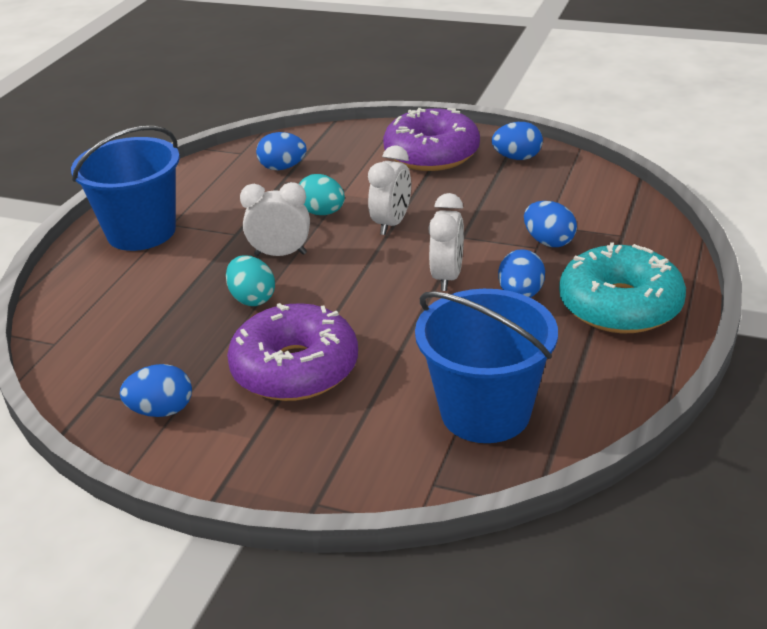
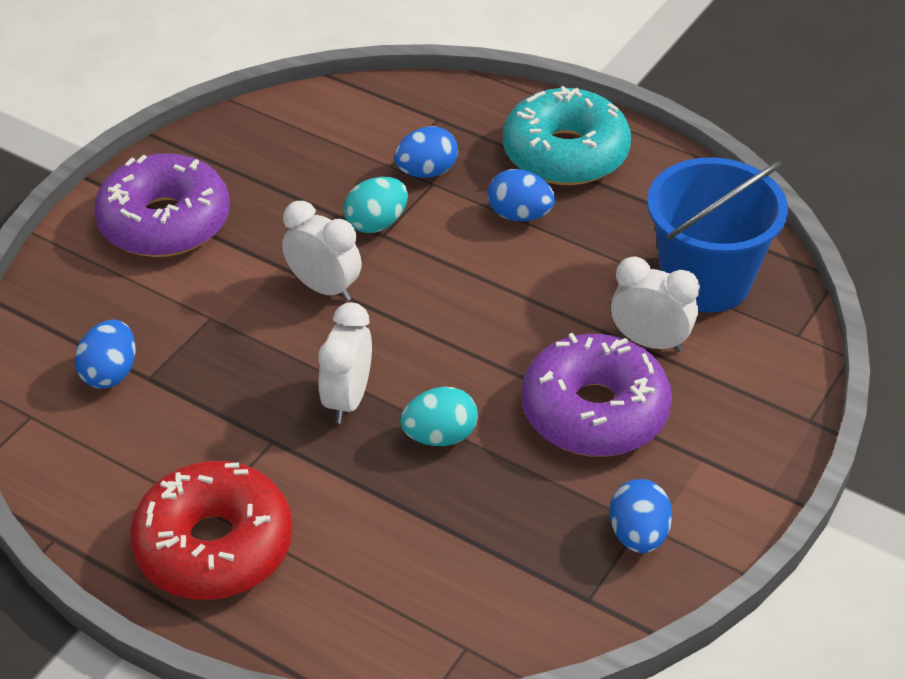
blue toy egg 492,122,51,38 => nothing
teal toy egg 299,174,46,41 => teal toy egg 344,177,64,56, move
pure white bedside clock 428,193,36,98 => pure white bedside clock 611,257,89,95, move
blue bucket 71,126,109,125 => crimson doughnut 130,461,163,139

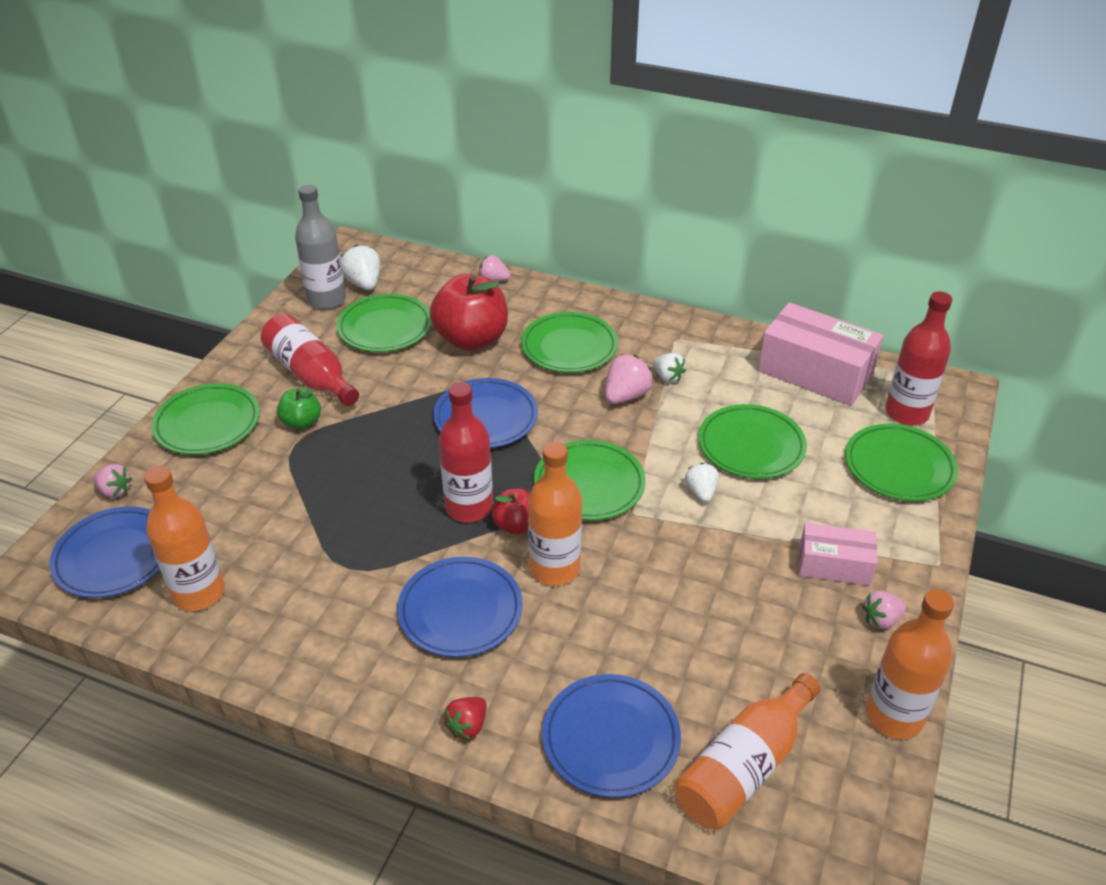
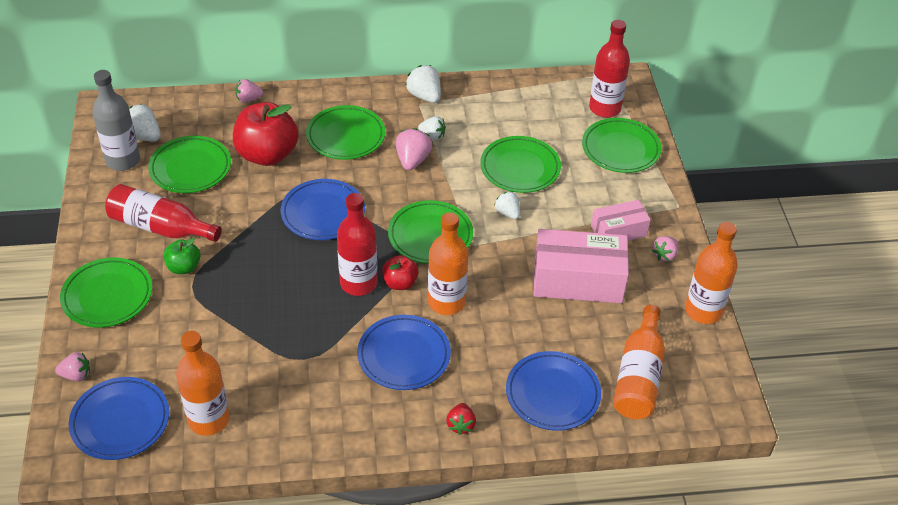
nothing => pure white strawberry 406,65,35,38
rosy package 758,302,125,104 => rosy package 534,229,95,74, move

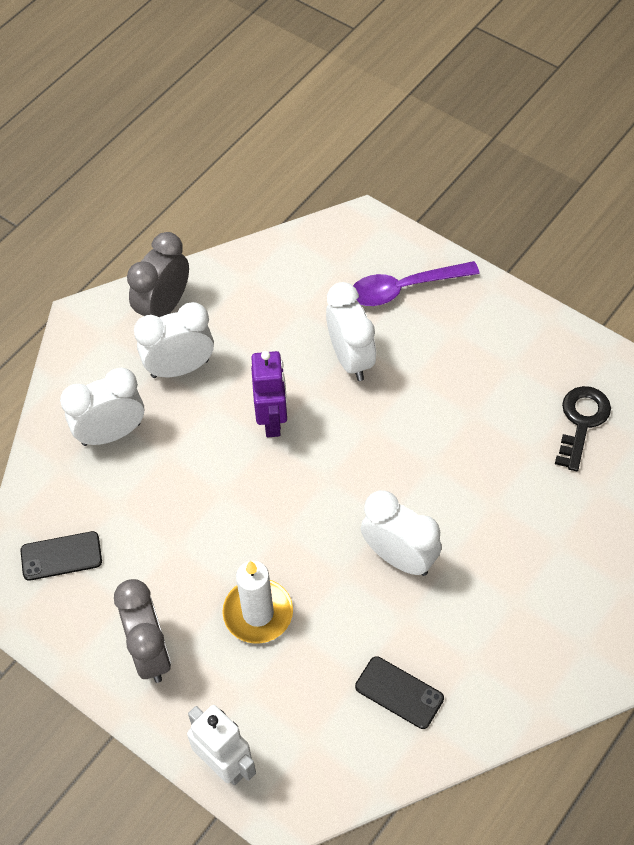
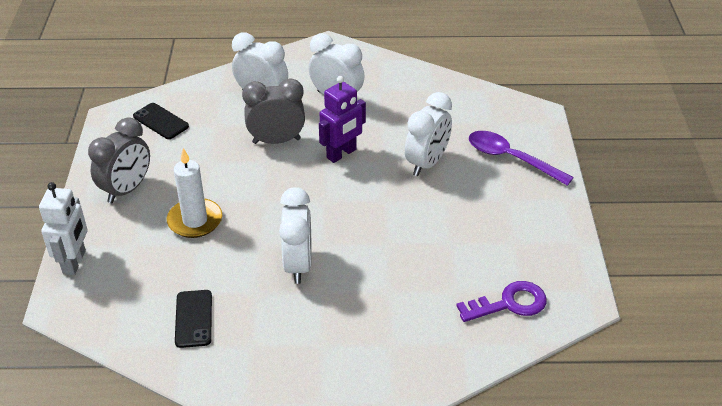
grey bedside clock 127,232,62,85 => grey bedside clock 242,78,63,66, move
black latchkey 555,386,56,85 => purple latchkey 456,281,91,41

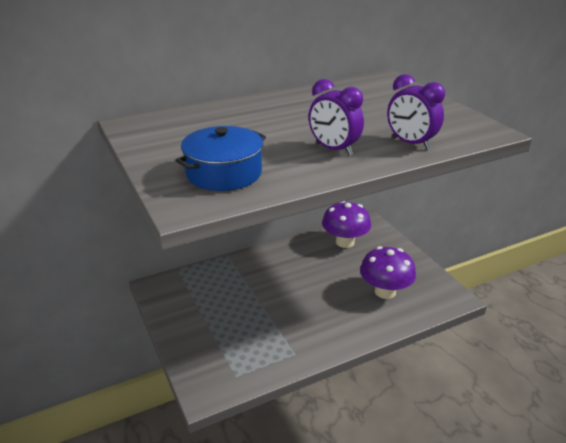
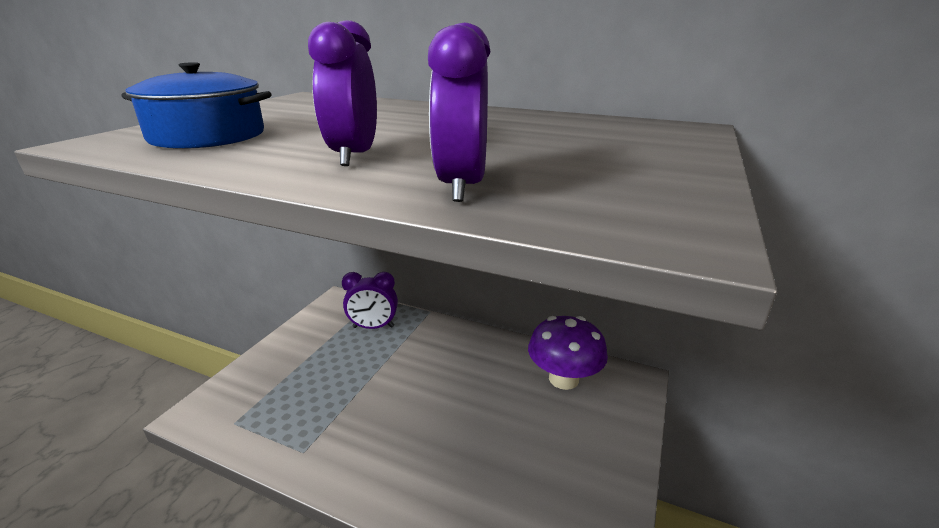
purple fungus 360,246,56,53 => nothing
nothing => purple bedside clock 342,272,56,57

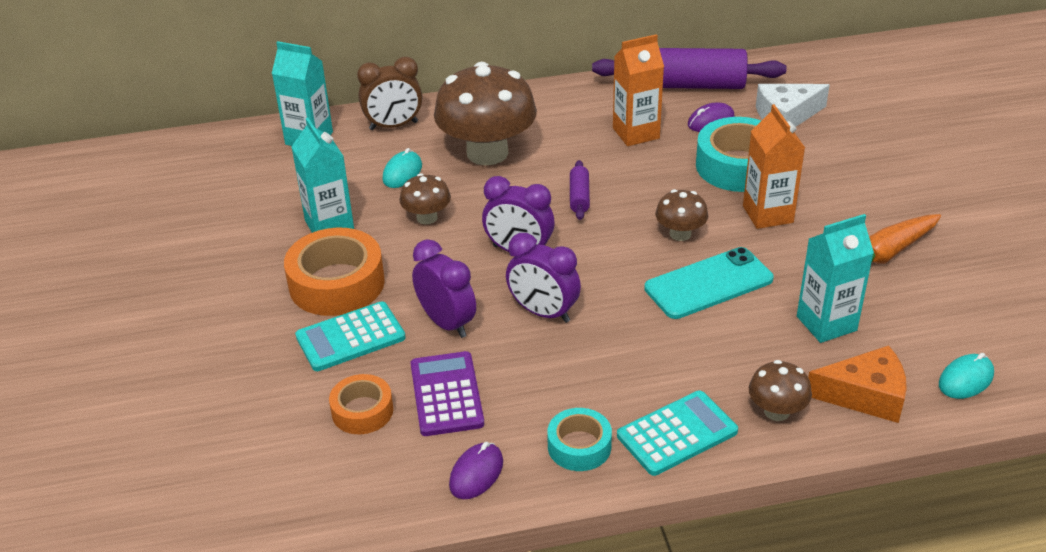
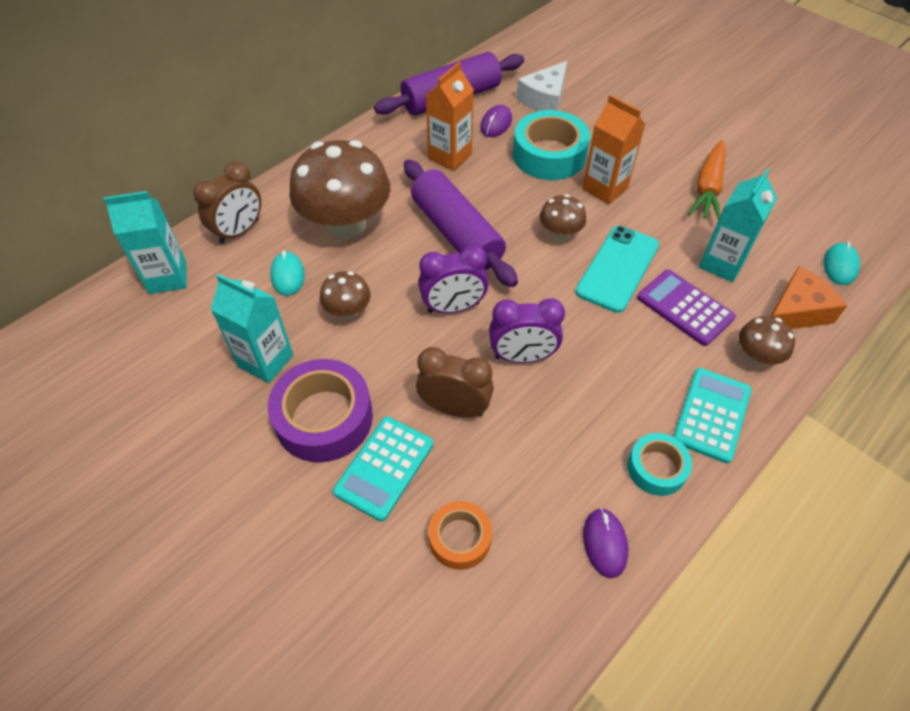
purple pocket calculator 410,351,74,85 => purple pocket calculator 637,270,99,76, move
orange-coloured tape 284,228,101,88 => purple tape 268,359,105,104
purple bedside clock 412,239,64,99 => dark brown bedside clock 416,347,78,70
purple pastry roller 570,160,20,60 => purple pastry roller 404,159,114,128, x2.27

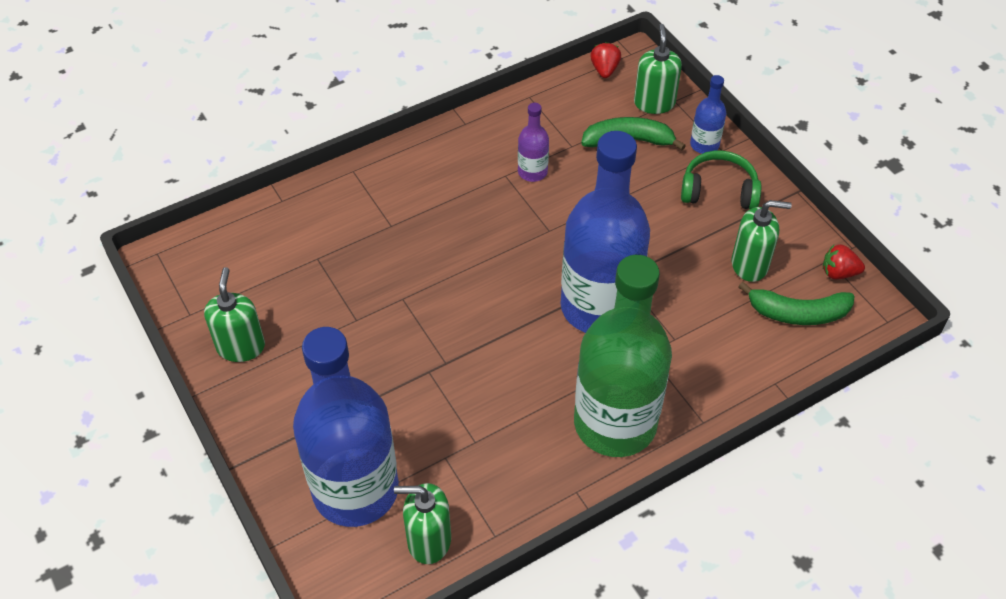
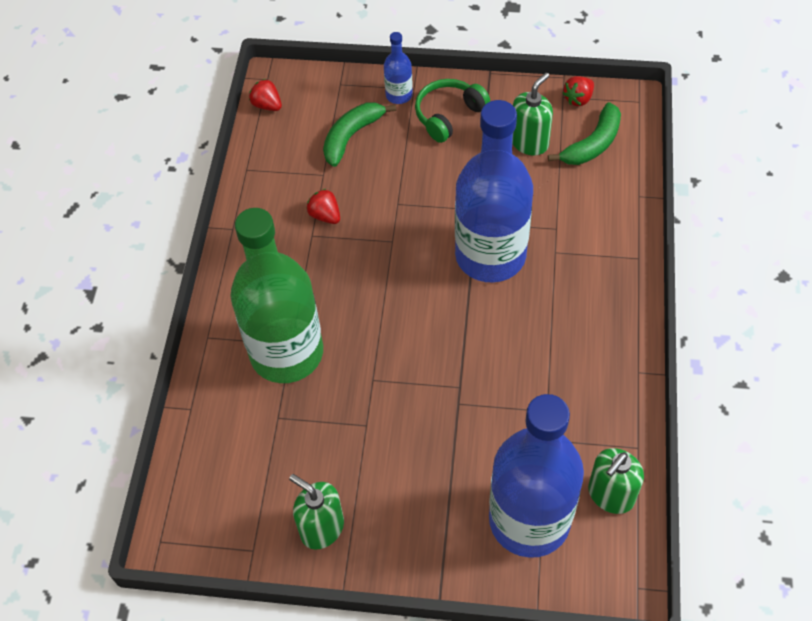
leaf-green soap pump 634,24,48,90 => nothing
leaf-green flask 574,255,98,202 => leaf-green flask 230,208,93,175, move
purple flask 518,103,31,79 => crimson strawberry 306,189,34,35

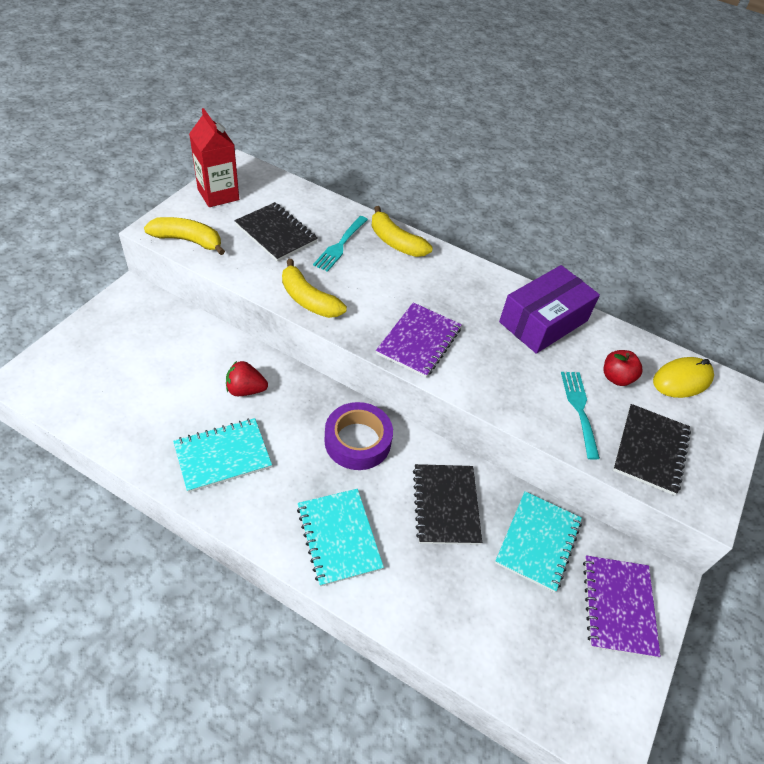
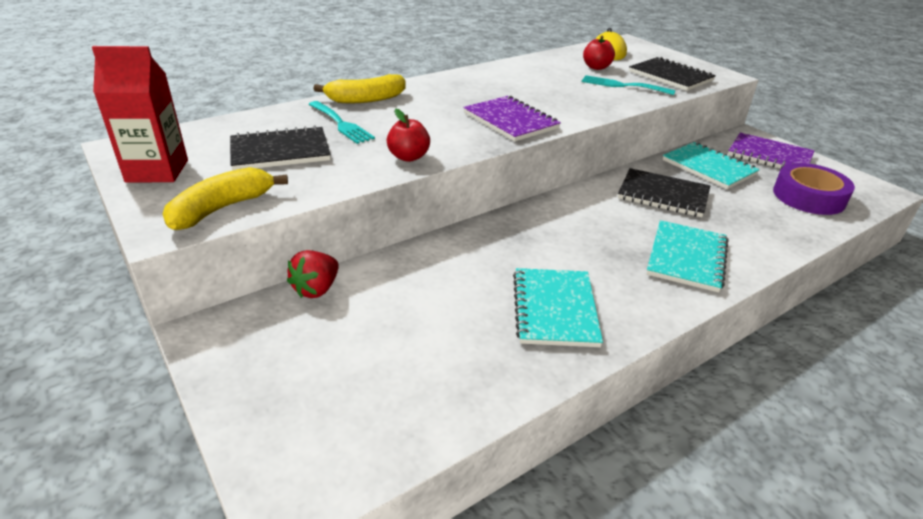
purple package 499,265,101,89 => nothing
crimson strawberry 226,361,42,35 => crimson strawberry 287,250,52,48, move
purple tape 324,402,69,68 => purple tape 773,163,82,52, move
golden banana 282,259,65,59 => crimson apple fruit 387,109,43,53
teal notepad 297,489,87,98 => teal notepad 647,220,82,73, 75 degrees counterclockwise

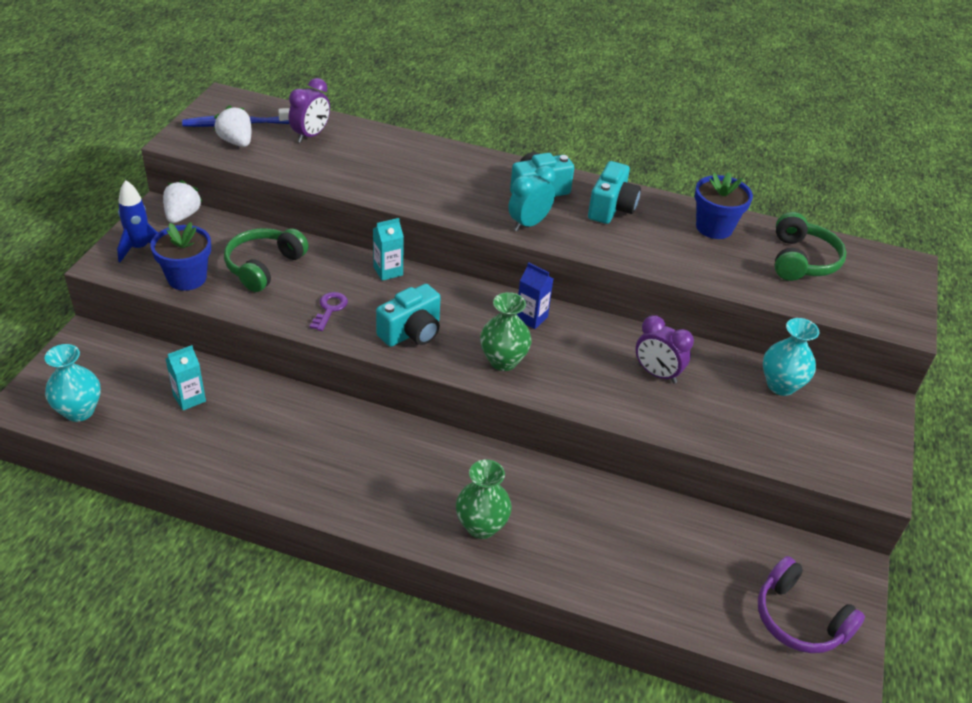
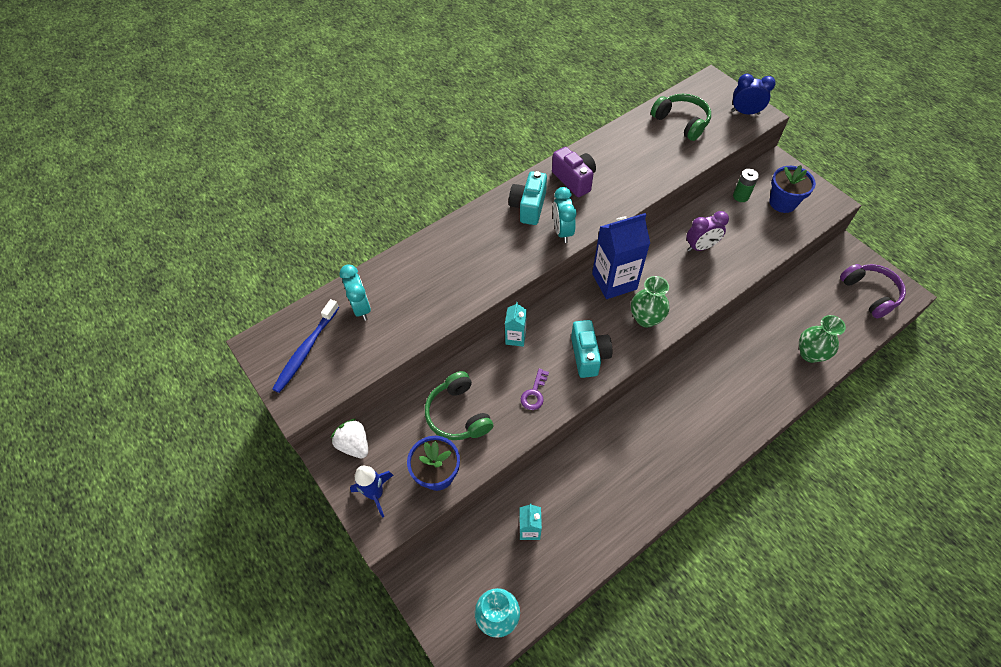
pure white strawberry 214,105,37,42 => nothing
nothing => blue bedside clock 731,74,45,41
leaf-green tall vase 456,459,56,80 => leaf-green tall vase 799,315,47,48, move
blue flower pot 695,172,58,67 => blue flower pot 769,165,47,48, move
teal tall vase 763,318,56,78 => leaf-green power cell 733,169,26,33
purple bedside clock 289,78,41,65 => teal bedside clock 339,264,32,57
teal camera 588,161,53,63 => purple camera 552,147,44,50
purple latchkey 310,292,38,39 => purple latchkey 521,368,28,42, 120 degrees counterclockwise
purple over-ear headphones 758,556,107,97 => purple over-ear headphones 840,264,66,55, 105 degrees counterclockwise
blue carton 517,262,36,67 => blue carton 592,213,58,86, x1.94

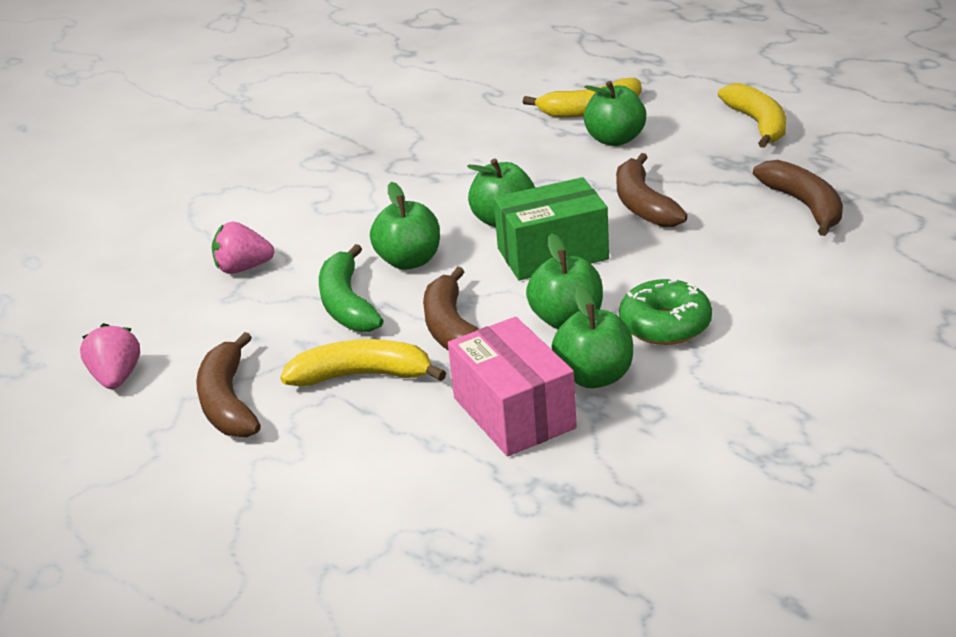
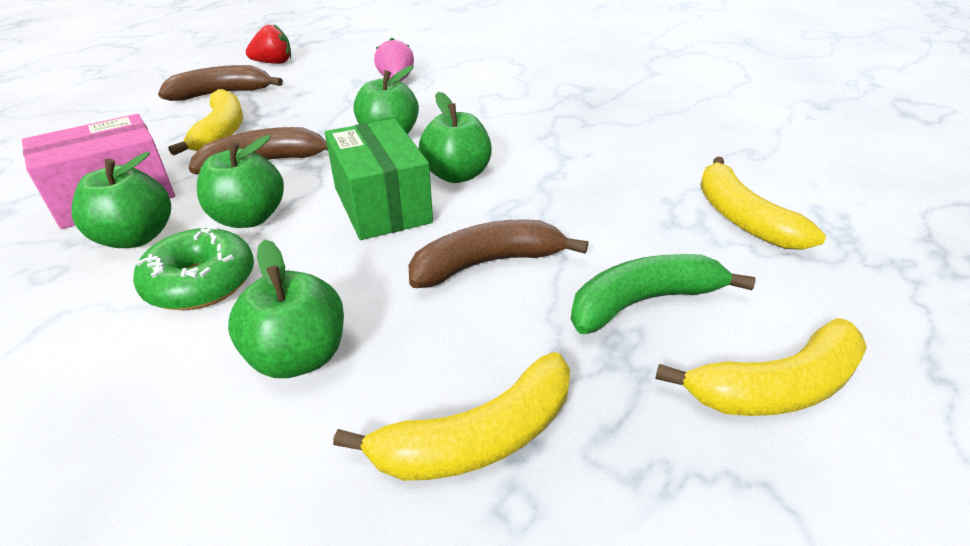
leaf-green banana 319,244,65,88 => leaf-green banana 571,254,184,80, move
leaf-green apple fruit 584,81,62,65 => leaf-green apple fruit 228,239,116,139, move
rosy strawberry 80,323,60,66 => crimson strawberry 246,24,45,40
dark brown banana 753,160,90,76 => golden banana 333,352,237,129

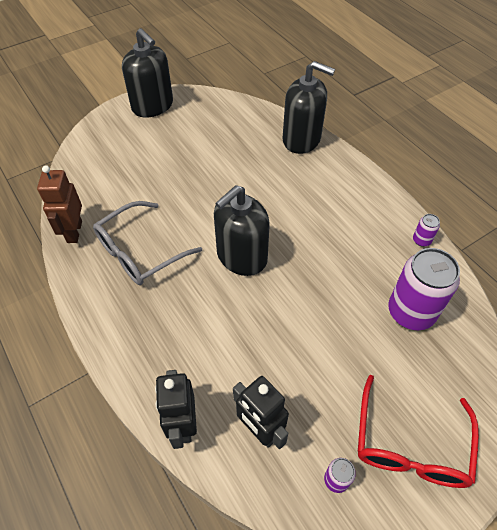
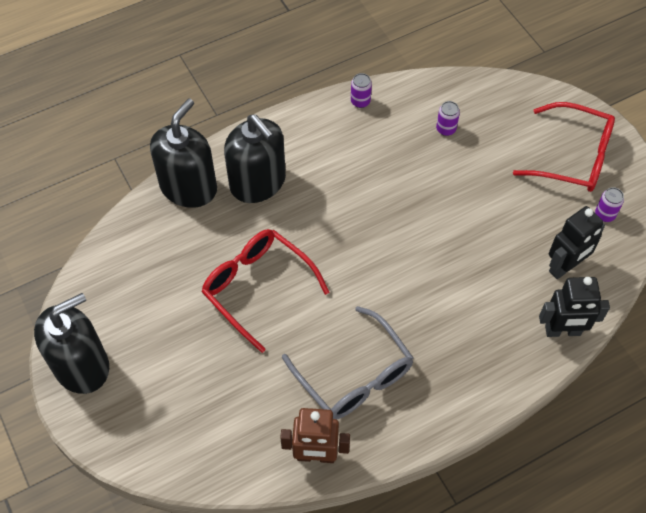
nothing => crimson spectacles 202,229,128,124
black soap pump 214,185,56,91 => black soap pump 224,114,62,89, move
purple tin 388,248,72,82 => purple tin 436,101,24,35, x0.43

